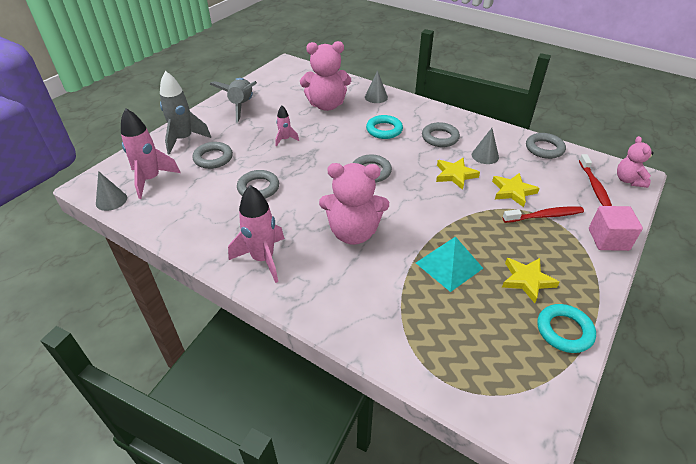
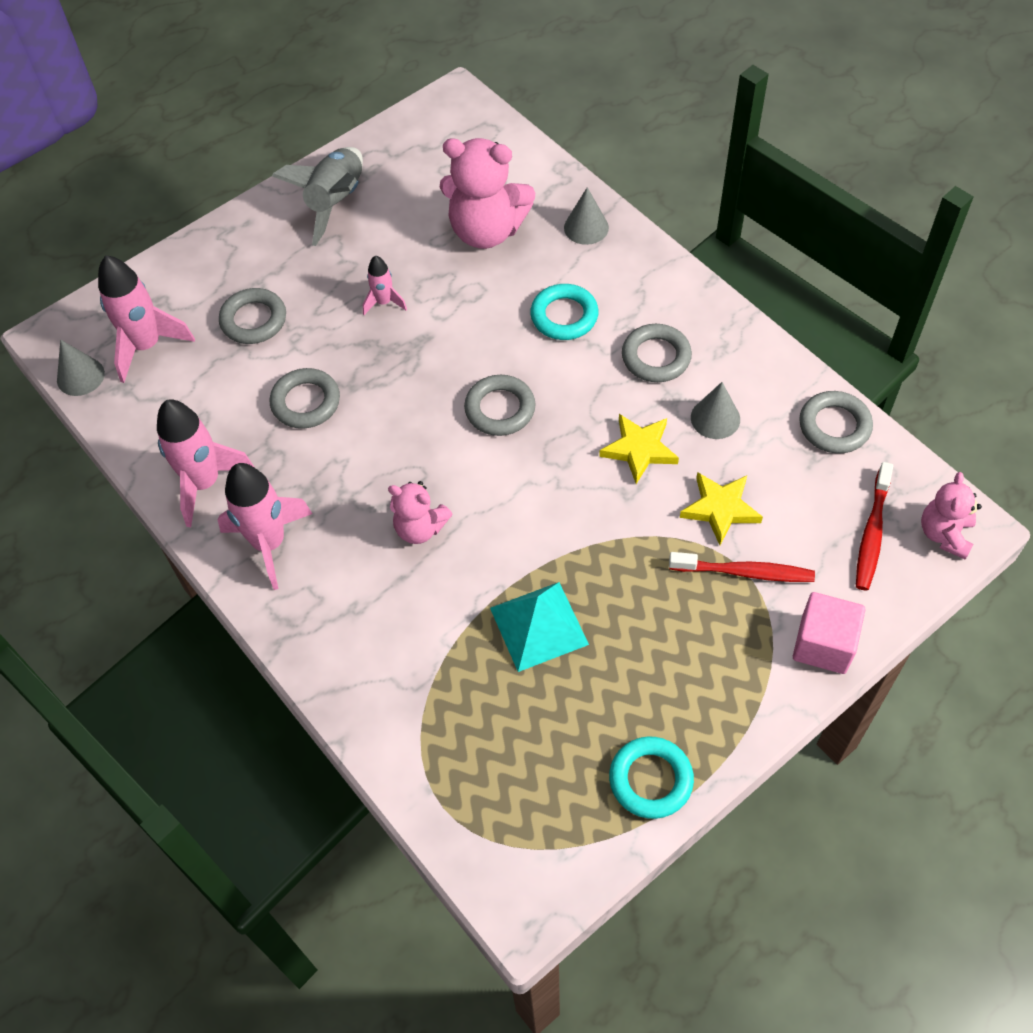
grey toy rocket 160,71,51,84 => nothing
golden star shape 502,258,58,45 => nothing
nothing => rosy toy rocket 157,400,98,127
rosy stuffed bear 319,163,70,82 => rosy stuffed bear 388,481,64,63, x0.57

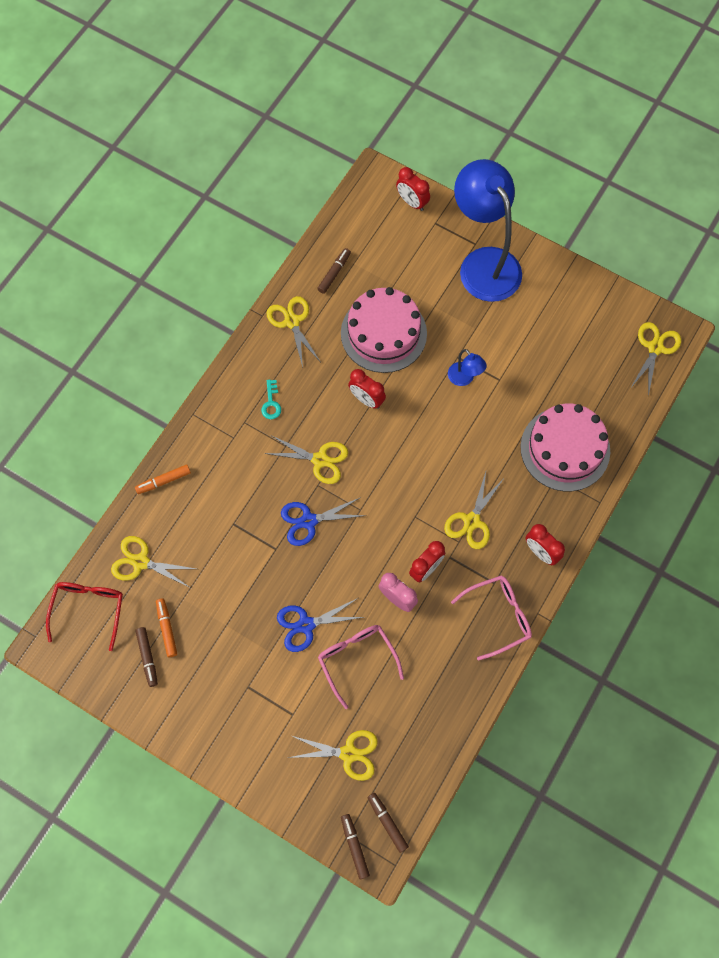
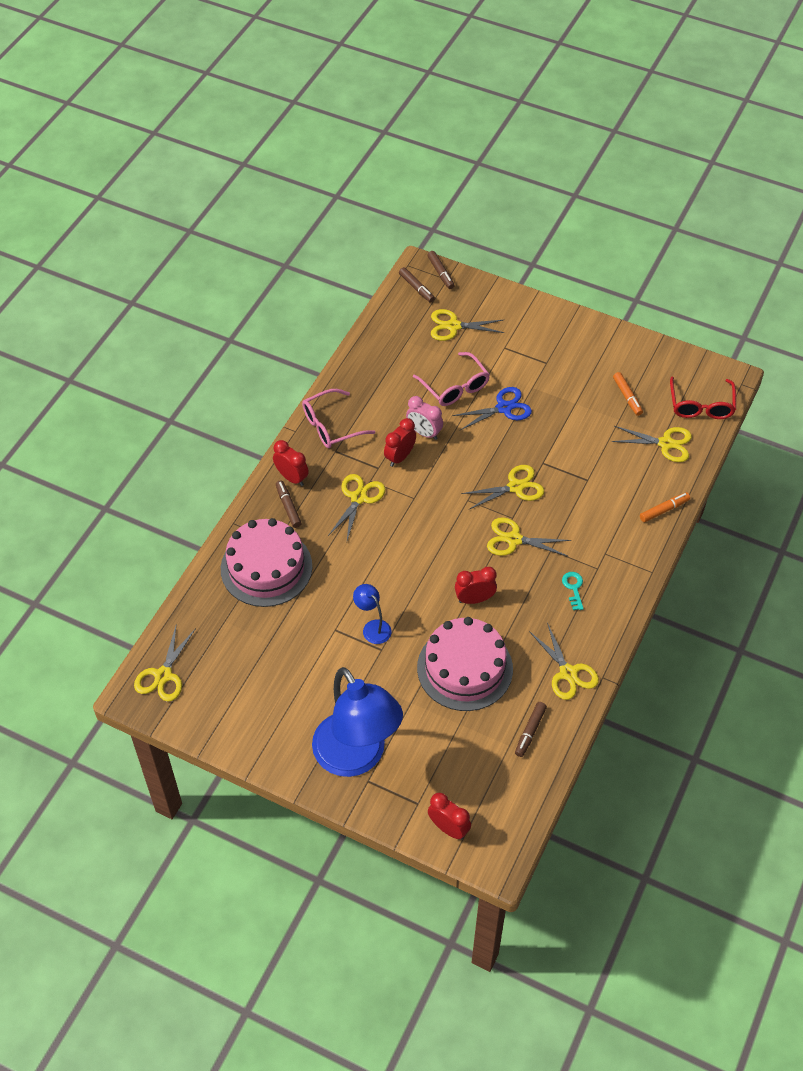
dark brown marker 135,627,23,60 => dark brown marker 276,480,26,48, move
blue pair of scissors 281,497,85,49 => golden pair of scissors 461,465,83,44
crimson bedside clock 348,369,38,40 => crimson bedside clock 455,567,42,37, 45 degrees counterclockwise

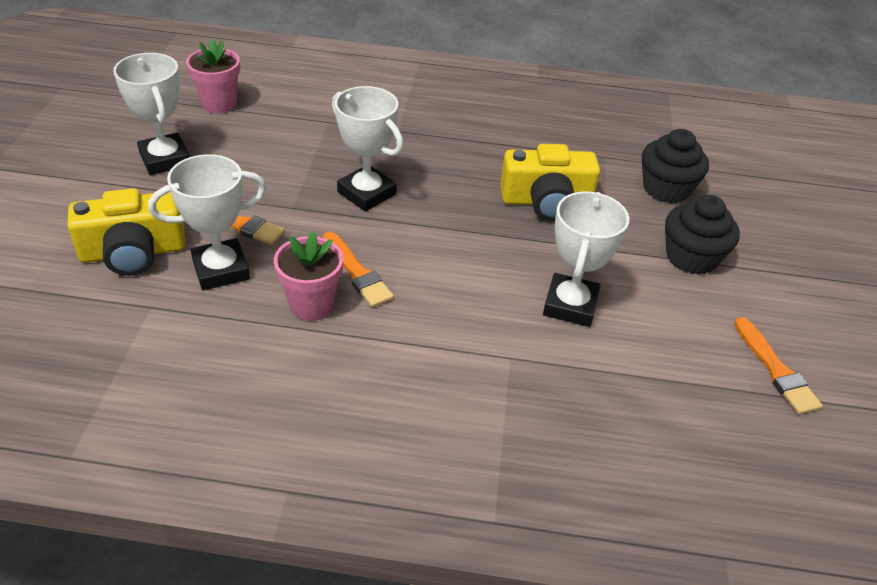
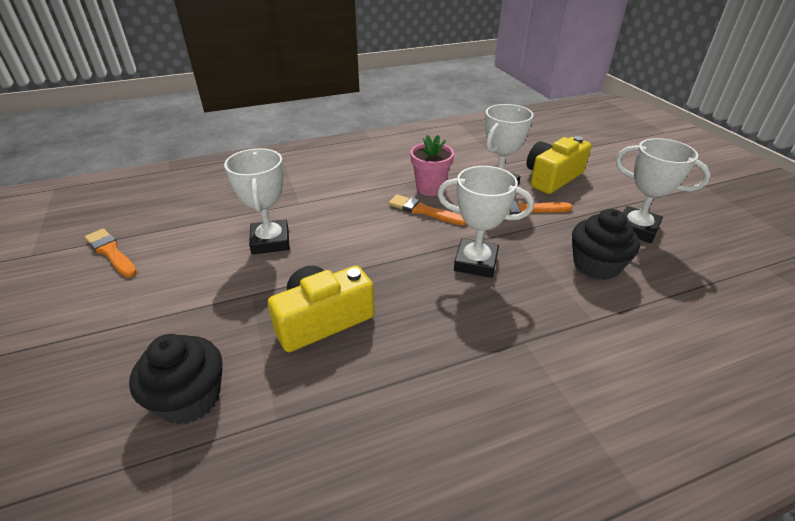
rosy flower pot 186,39,54,75 => nothing
black muffin 665,195,75,80 => black muffin 572,209,68,71, move

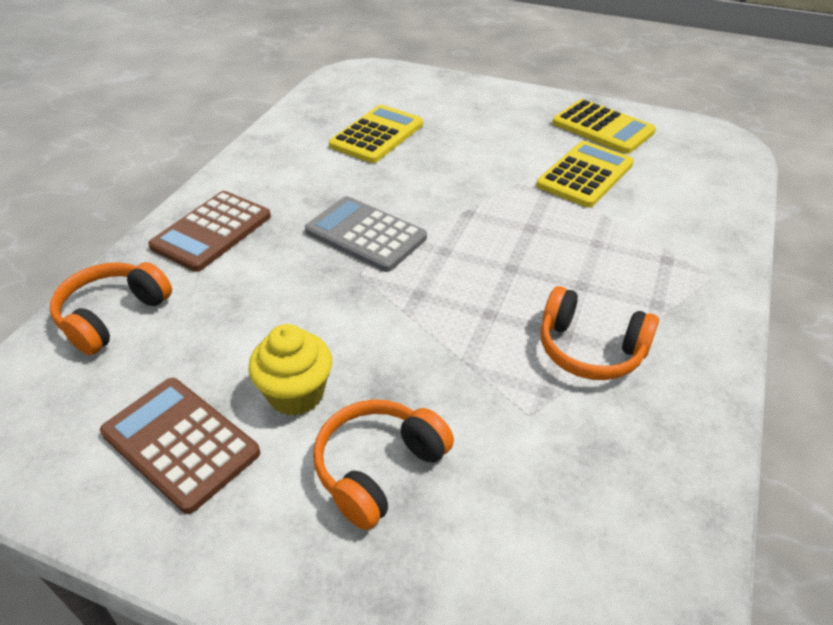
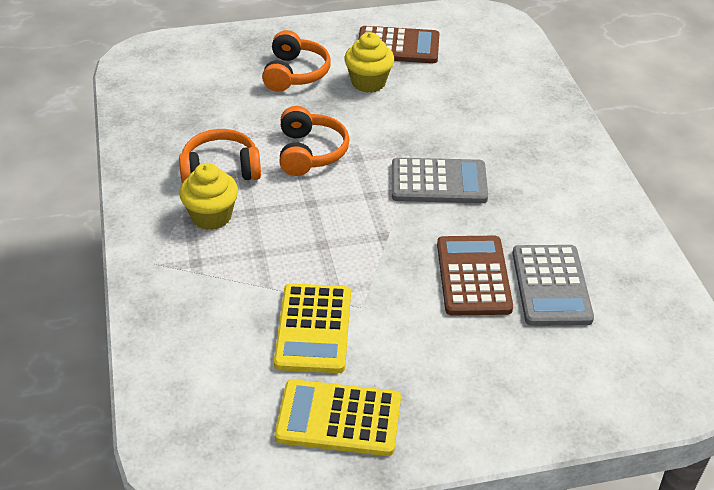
nothing => golden muffin 179,163,59,67
orange-coloured over-ear headphones 50,262,122,93 => orange-coloured over-ear headphones 279,106,71,70, move
dark brown pocket calculator 148,191,123,81 => dark brown pocket calculator 437,236,76,80, move
golden pocket calculator 329,105,94,58 => grey pocket calculator 513,245,81,81

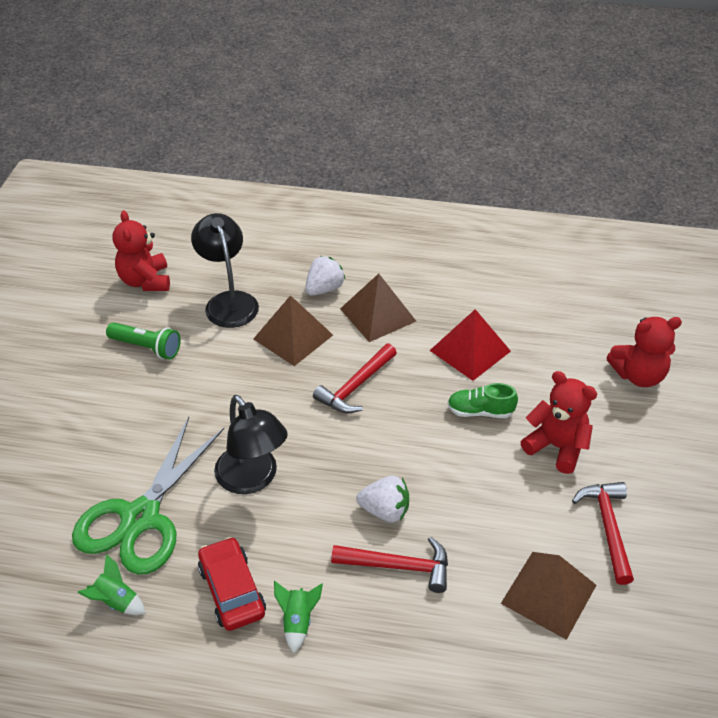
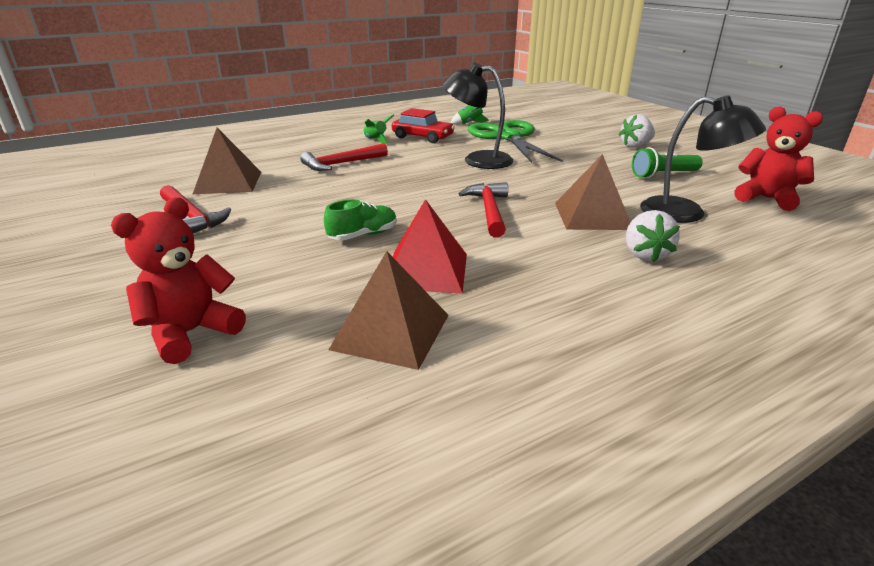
crimson stuffed bear 521,371,76,103 => nothing
dark brown pyramid shape 340,274,76,68 => dark brown pyramid shape 328,251,121,119, move
pure white strawberry 356,476,53,46 => pure white strawberry 619,114,36,34, move

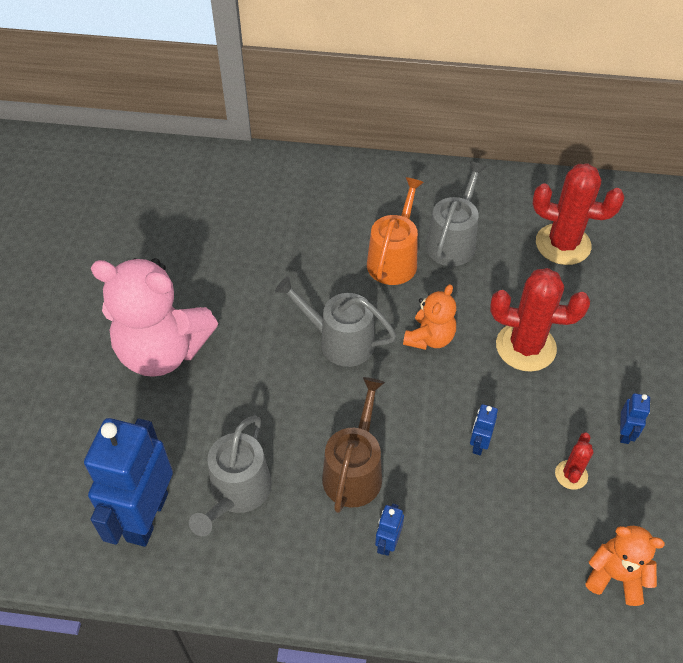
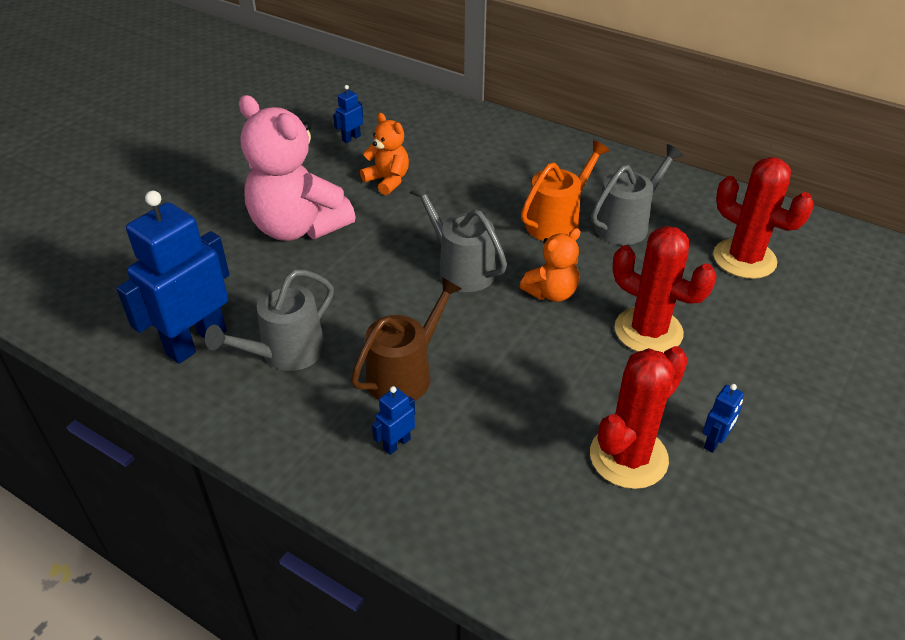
blue robot figure 470,404,28,52 => blue robot figure 333,85,30,58, move
orange-coloured stuffed bear 585,526,80,80 => orange-coloured stuffed bear 360,113,49,82, move
crimson prickly plant 555,432,38,58 => crimson prickly plant 590,346,98,143, x2.04

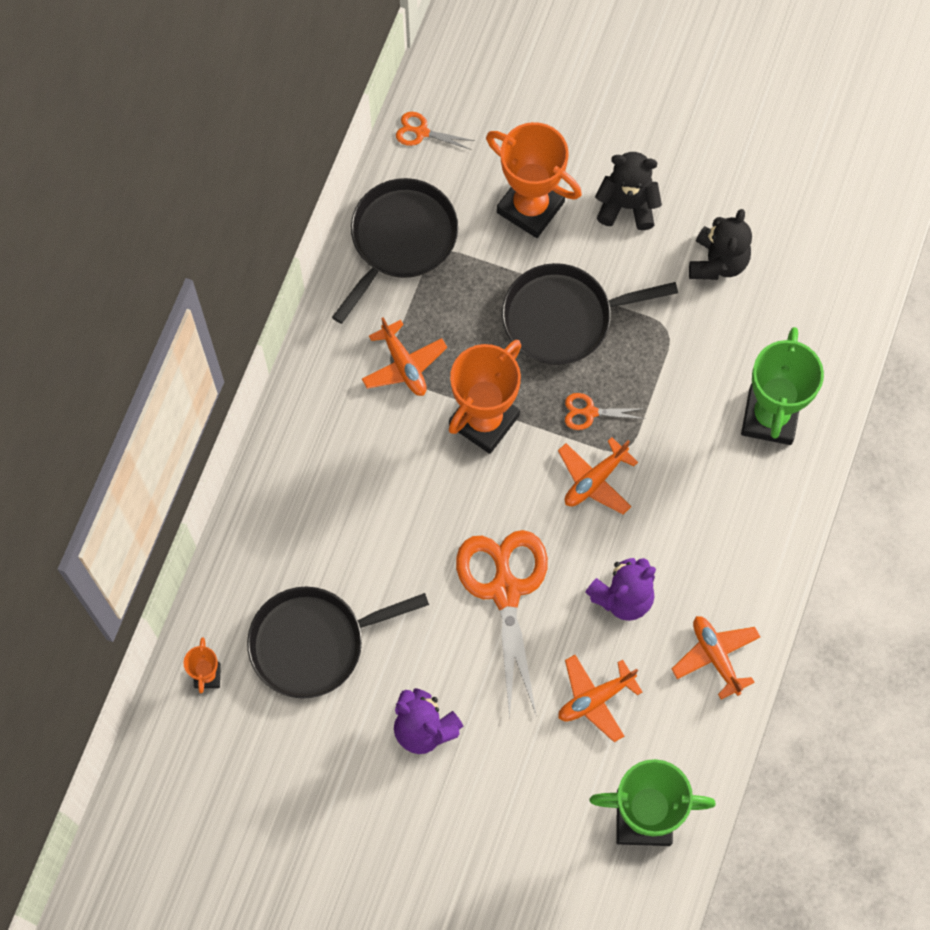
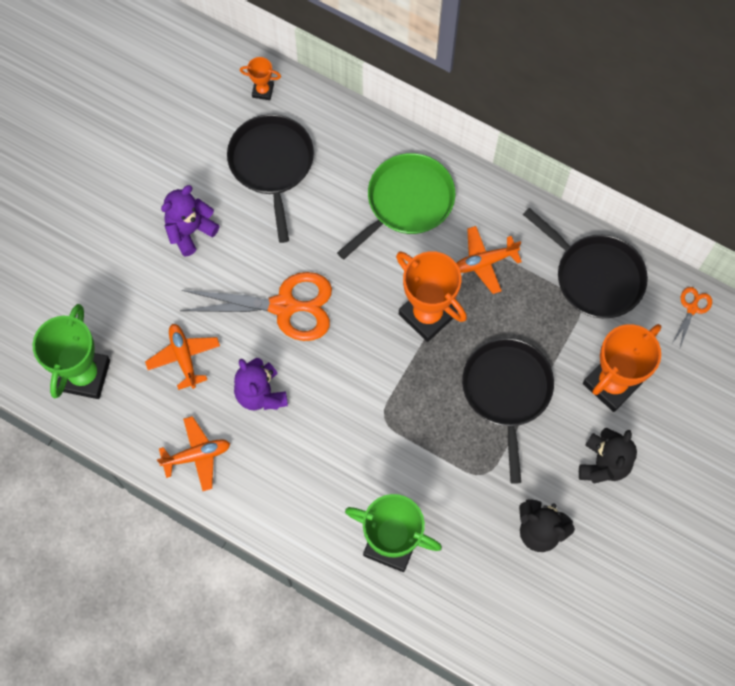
orange-coloured aeroplane 558,437,80,77 => nothing
orange-coloured pair of scissors 565,393,81,37 => nothing
nothing => leaf-green frying pan 337,153,118,106

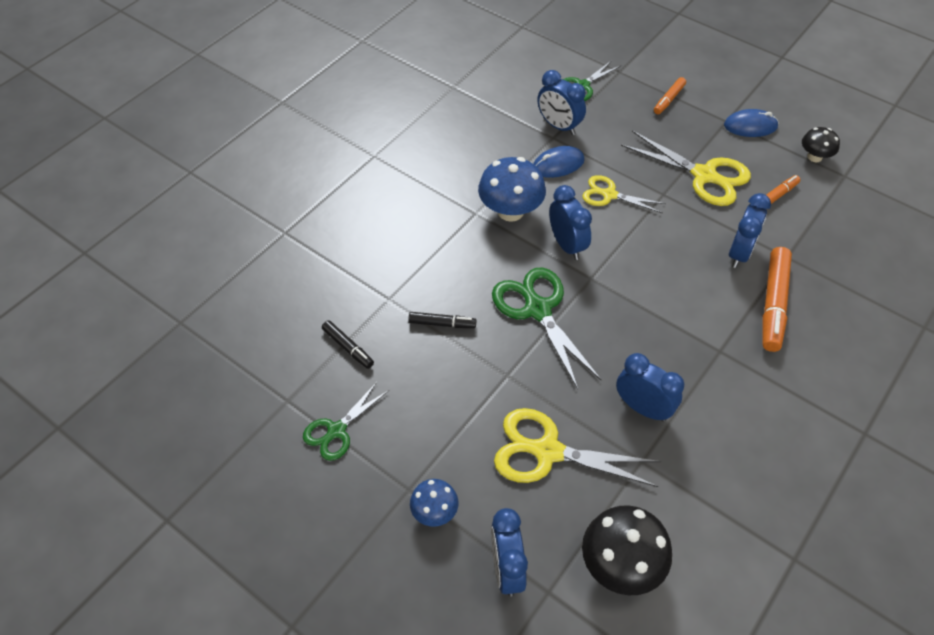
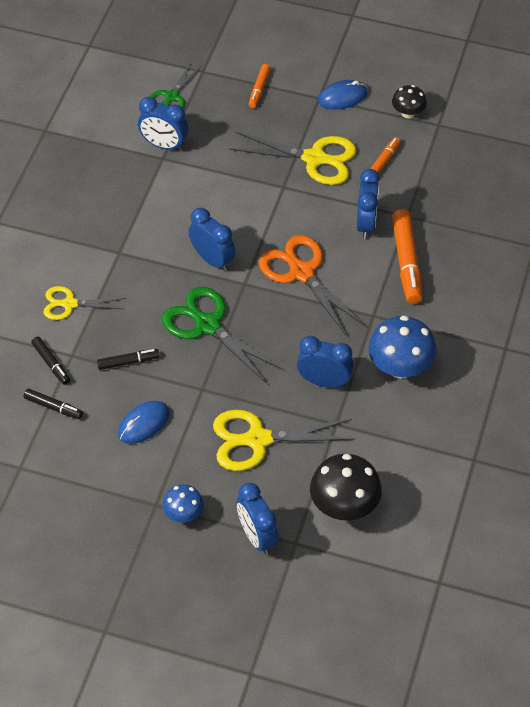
leaf-green pair of scissors 303,382,86,79 => nothing
nothing => black marker 31,337,39,48
nothing => orange-coloured pair of scissors 259,235,106,100
blue fungus 478,157,68,65 => blue fungus 368,315,69,64, move
blue mouse 533,146,52,32 => blue mouse 118,401,52,43, move
golden pair of scissors 582,175,84,38 => golden pair of scissors 44,286,82,34, move

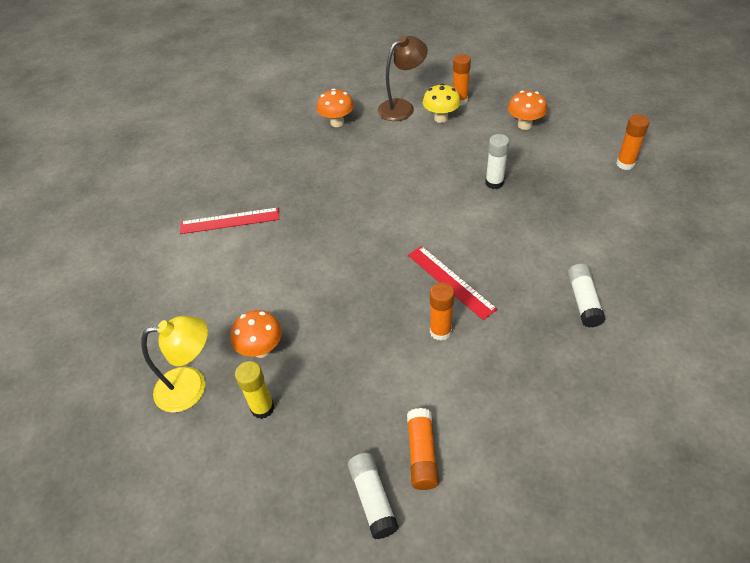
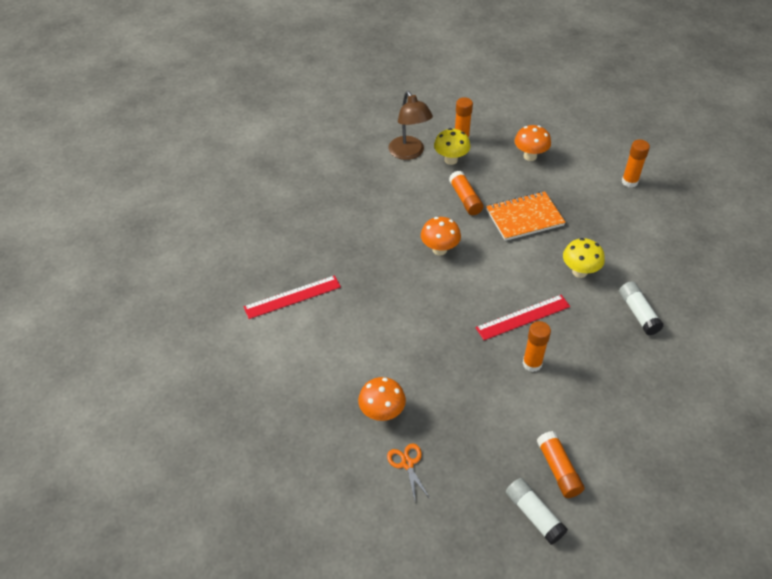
golden reading lamp 141,316,67,97 => nothing
nothing => orange-coloured glue stick 449,171,35,44
nothing => golden fungus 563,238,42,40
orange-coloured fungus 317,89,37,38 => orange-coloured fungus 421,217,40,38, move
golden glue stick 235,361,39,58 => orange-coloured pair of scissors 387,443,43,57
pure white glue stick 485,134,24,55 => orange-coloured notepad 486,191,80,50
dark brown reading lamp 378,36,50,85 => dark brown reading lamp 389,91,44,69, 120 degrees clockwise
crimson straightedge 408,246,89,74 => crimson straightedge 475,295,95,45, 60 degrees counterclockwise

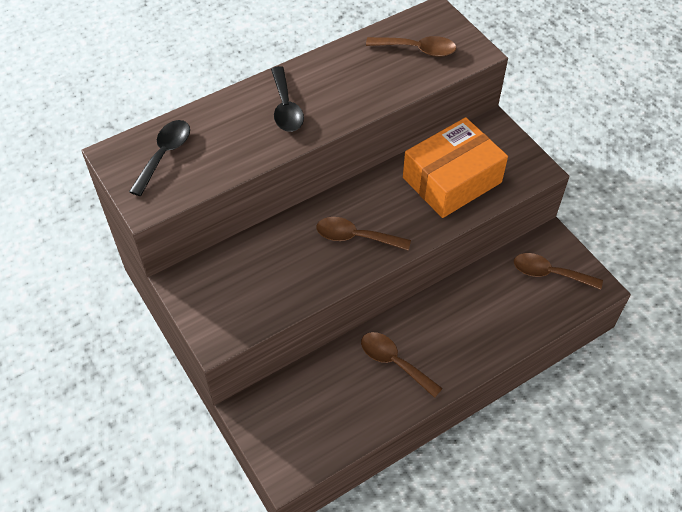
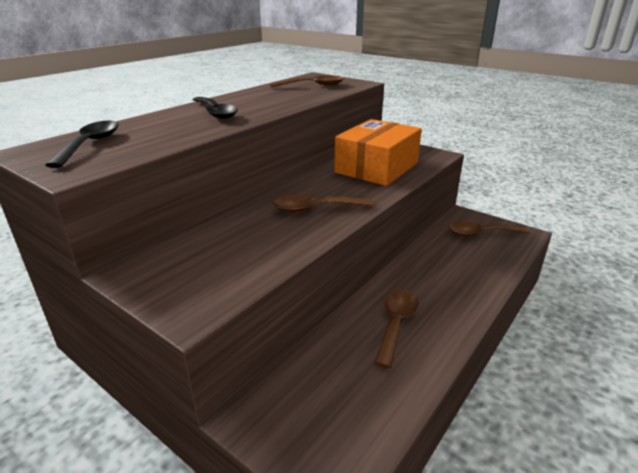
dark brown tablespoon 361,332,82,66 => dark brown tablespoon 375,289,43,79, 90 degrees clockwise

